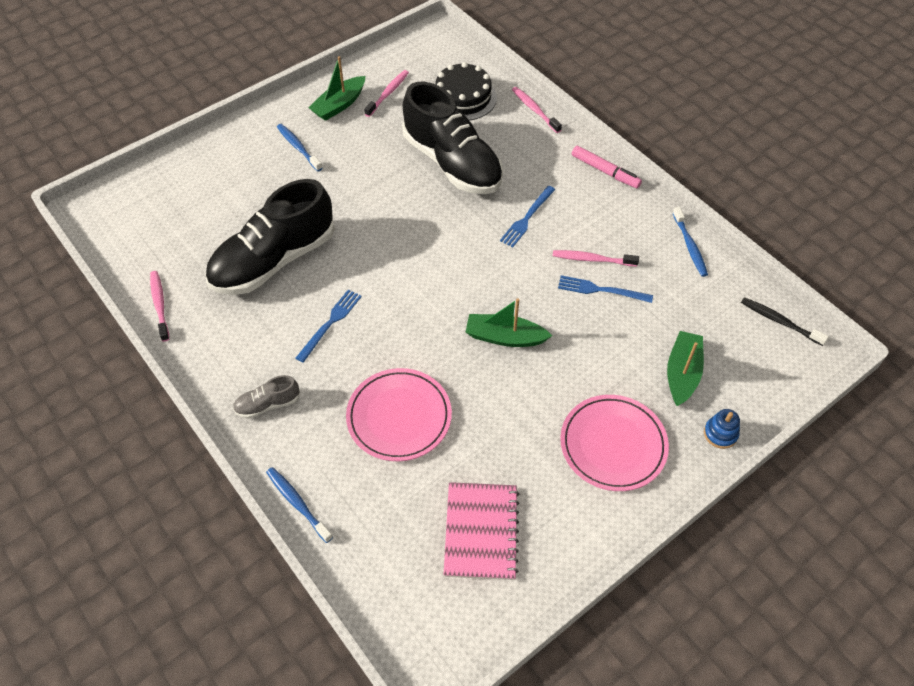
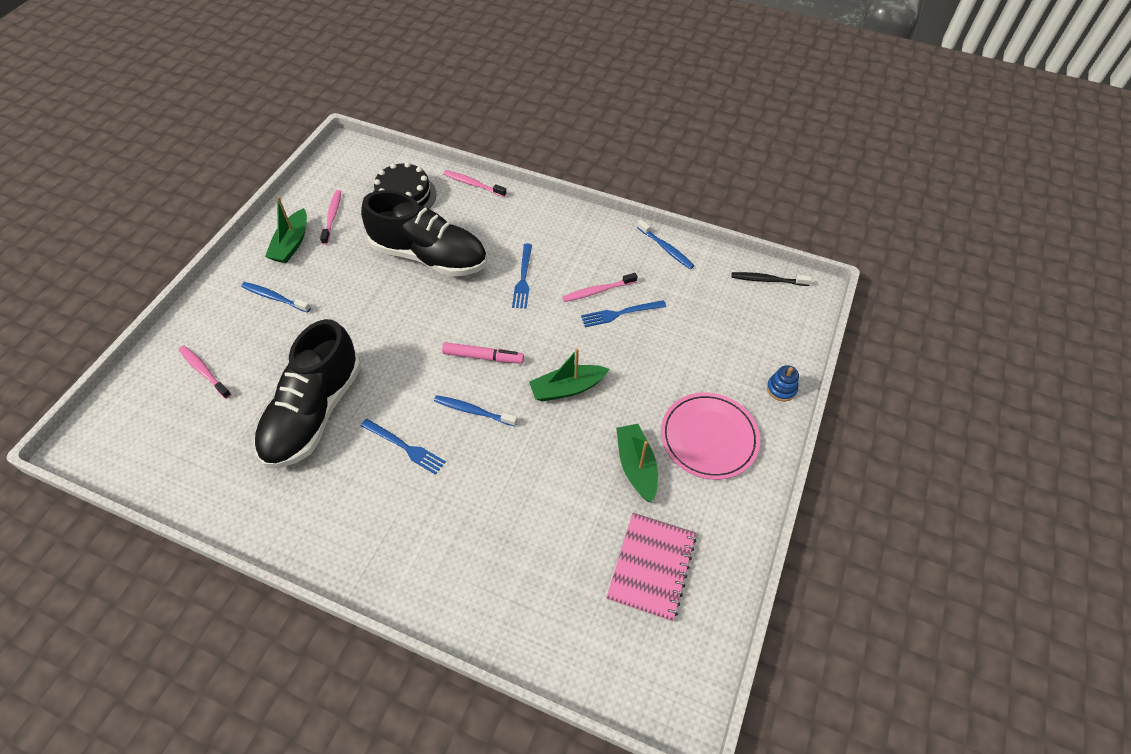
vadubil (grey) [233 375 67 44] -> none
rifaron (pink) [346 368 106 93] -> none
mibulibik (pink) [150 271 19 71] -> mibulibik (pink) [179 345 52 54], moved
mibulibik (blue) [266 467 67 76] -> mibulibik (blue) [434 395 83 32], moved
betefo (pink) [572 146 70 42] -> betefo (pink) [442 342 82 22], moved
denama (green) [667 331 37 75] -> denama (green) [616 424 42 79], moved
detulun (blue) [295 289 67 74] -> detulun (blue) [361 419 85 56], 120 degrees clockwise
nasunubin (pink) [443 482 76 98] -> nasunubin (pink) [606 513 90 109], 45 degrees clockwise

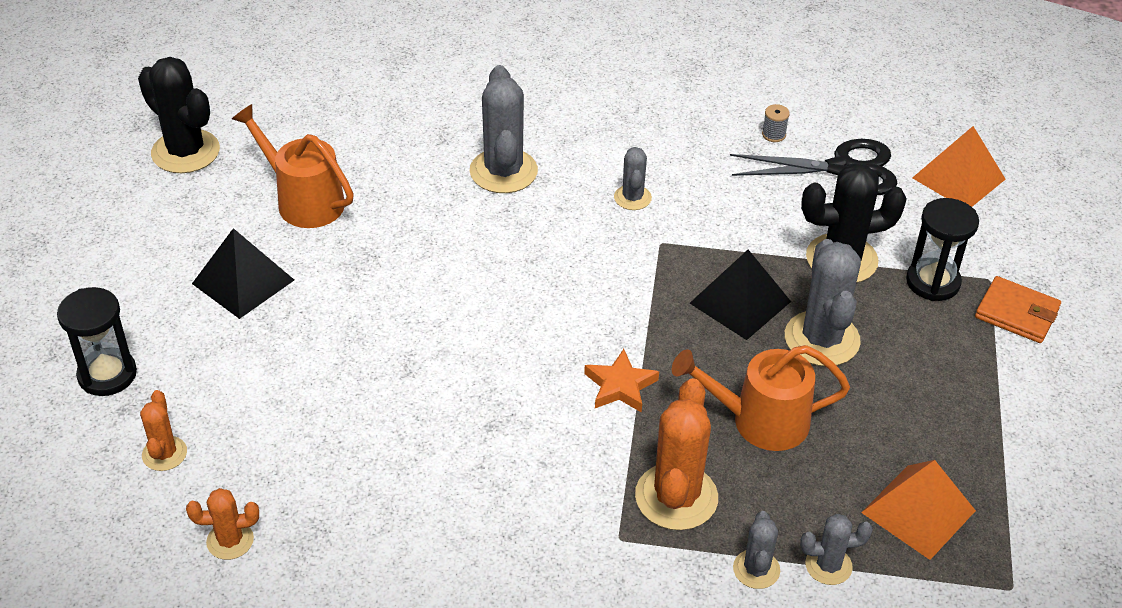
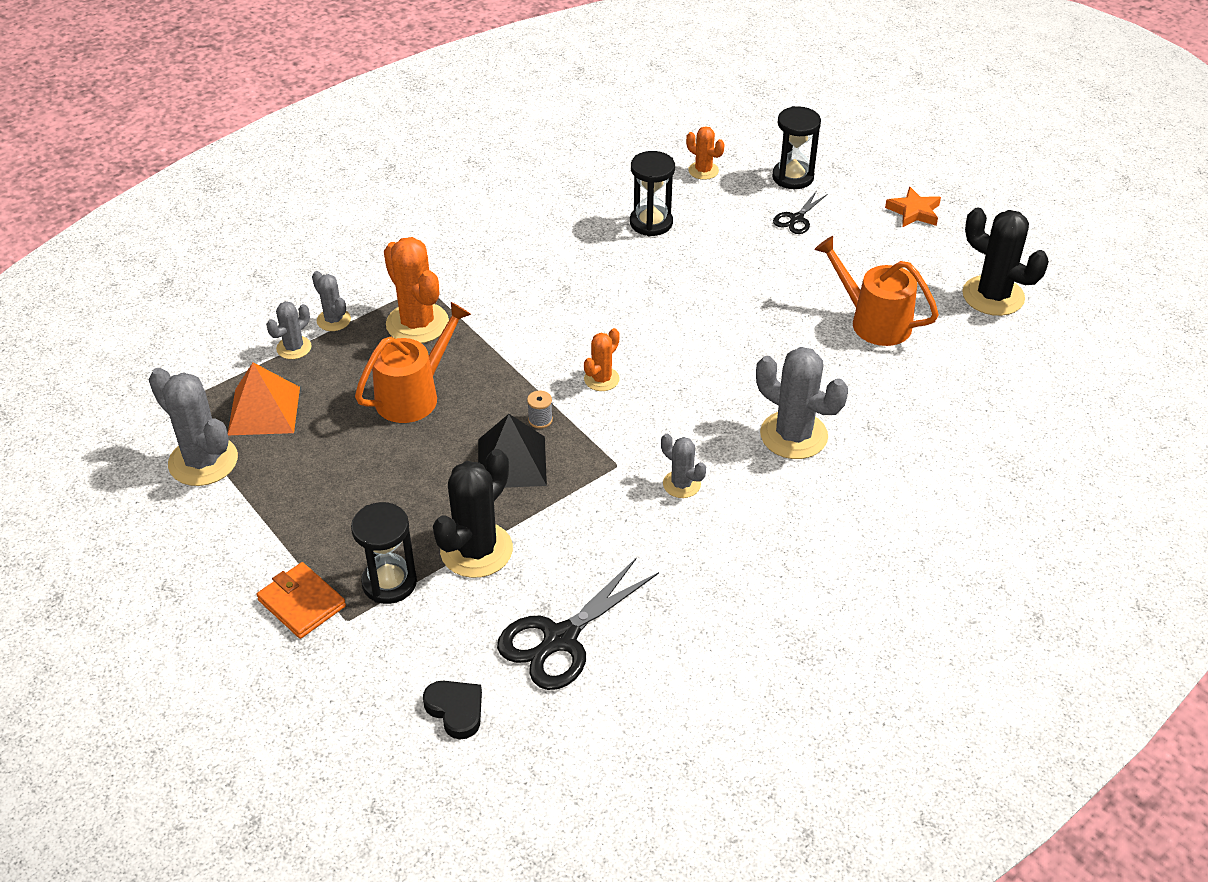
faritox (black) [192 228 102 91] -> none
none -> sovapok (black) [630 151 45 85]
none -> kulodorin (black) [773 190 53 44]
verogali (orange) [186 488 73 72] -> verogali (orange) [584 328 36 63], moved
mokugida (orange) [584 349 75 64] -> mokugida (orange) [885 186 56 41], moved
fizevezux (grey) [762 104 28 38] -> fizevezux (grey) [527 391 26 37], moved
verogali (grey) [785 239 76 127] -> verogali (grey) [149 368 89 118], moved
faritox (orange) [912 126 94 81] -> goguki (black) [423 681 59 58]
verogali (black) [138 57 82 116] -> verogali (black) [962 207 87 109], 45 degrees clockwise
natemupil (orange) [232 104 122 124] -> natemupil (orange) [814 236 125 110], 135 degrees counterclockwise
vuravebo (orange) [975 276 86 67] -> vuravebo (orange) [257 562 89 77], 60 degrees clockwise

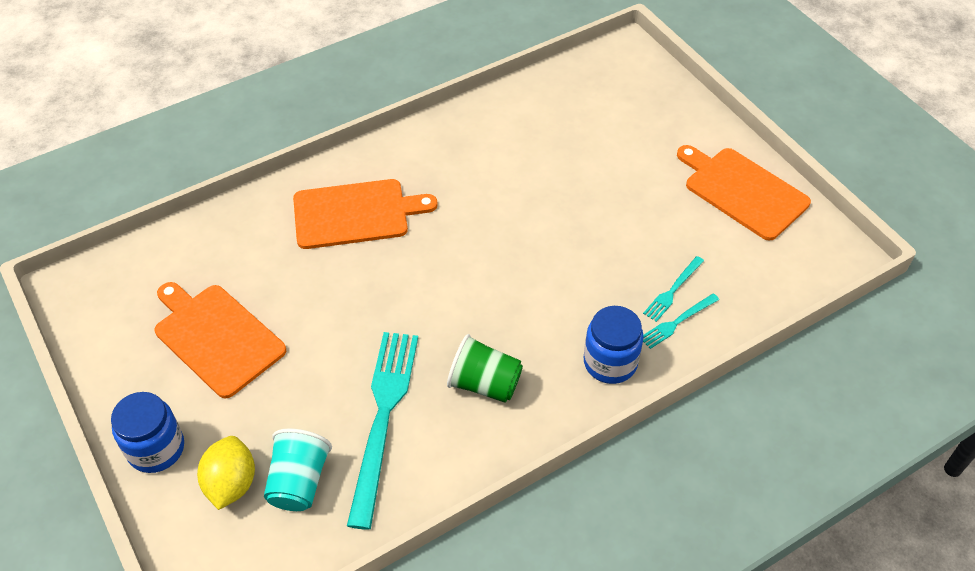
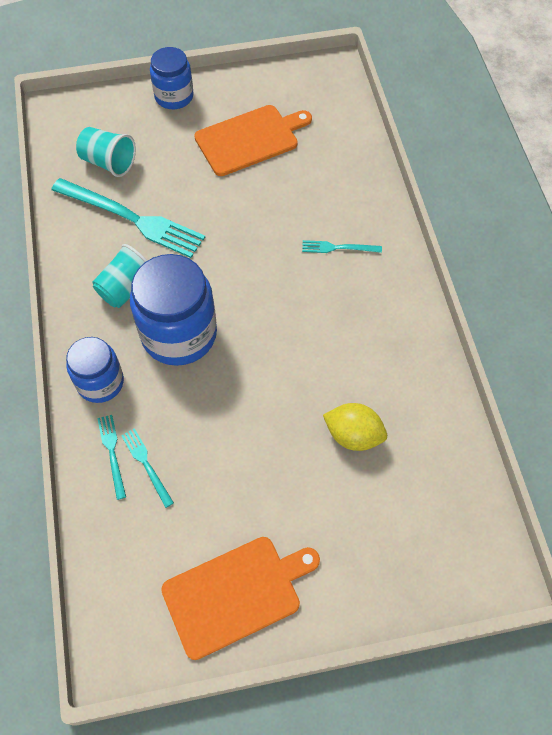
none -> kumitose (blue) [130 254 87 112]
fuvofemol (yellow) [197 436 58 74] -> fuvofemol (yellow) [323 403 64 48], moved
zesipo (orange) [293 179 144 70] -> detulun (turquoise) [302 240 80 13]
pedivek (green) [447 334 76 69] -> pedivek (turquoise) [92 244 55 64]

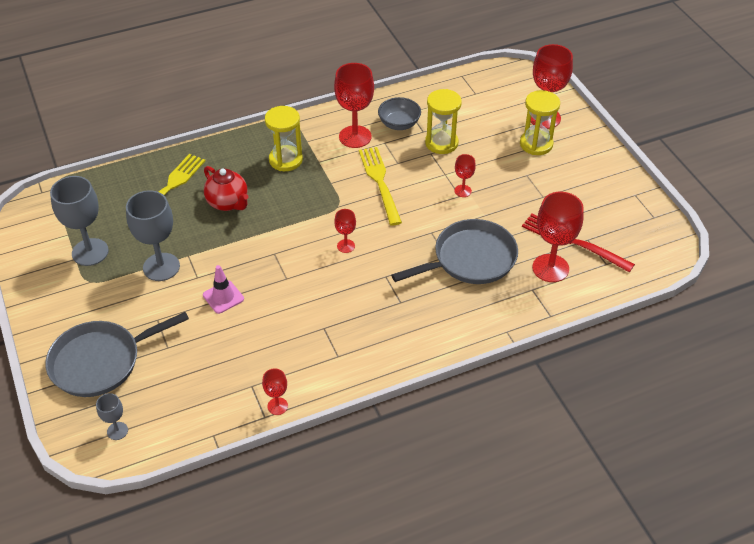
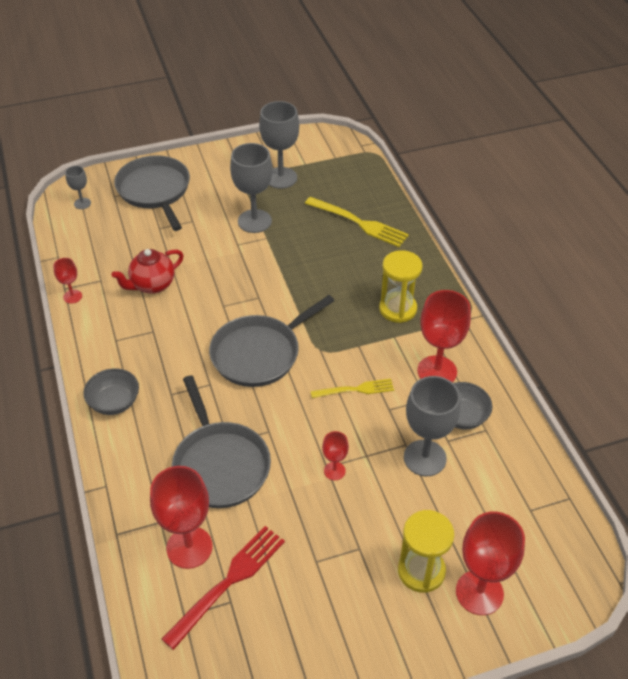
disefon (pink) [203 265 41 49] -> none
none -> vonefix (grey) [83 368 56 47]
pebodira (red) [204 166 44 45] -> pebodira (red) [111 249 73 45], moved
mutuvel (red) [334 209 22 44] -> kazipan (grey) [209 295 125 92]
sovapok (yellow) [425 89 37 65] -> mutuvel (grey) [404 376 57 100]
detulun (yellow) [359 147 43 79] -> detulun (yellow) [311 379 83 19], x0.63

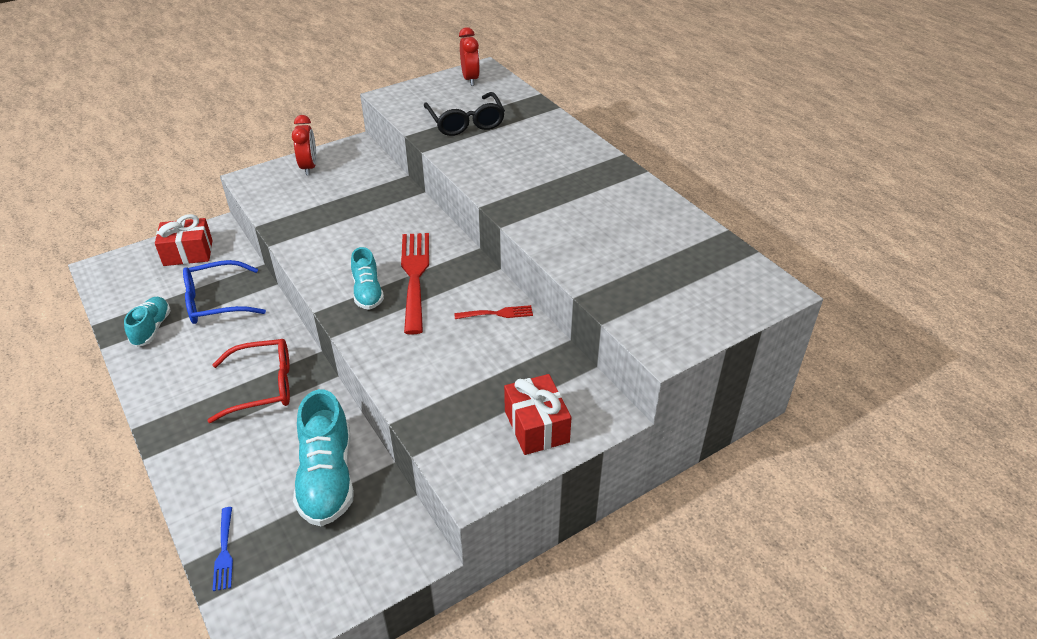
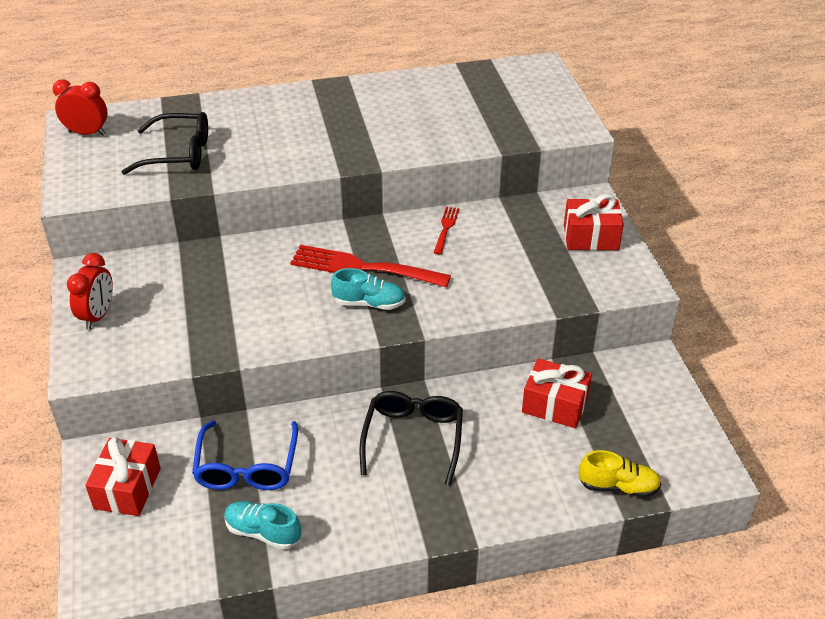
detulun (blue) [212 507 21 84] -> vadubil (yellow) [579 450 82 48]
vadubil (turquoise) [293 389 61 137] -> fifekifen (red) [522 358 70 70]
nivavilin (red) [208 339 82 84] -> nivavilin (black) [359 391 104 95]
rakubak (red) [292 115 24 61] -> rakubak (red) [67 253 46 76], 90 degrees clockwise

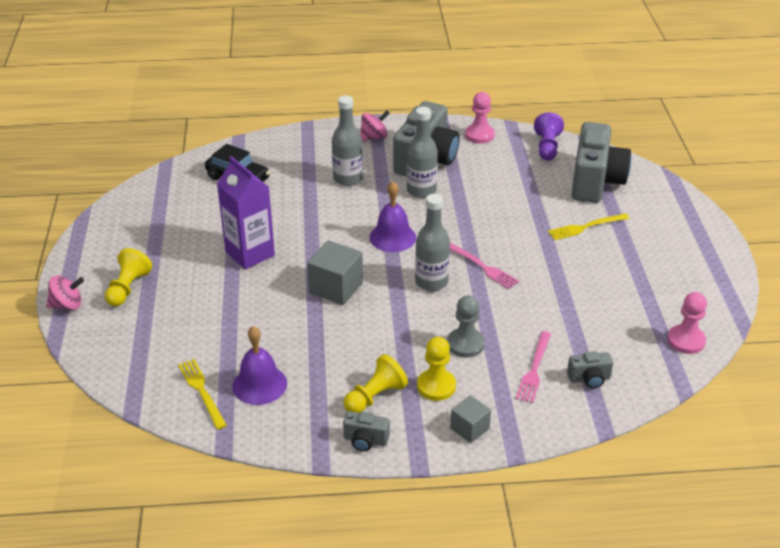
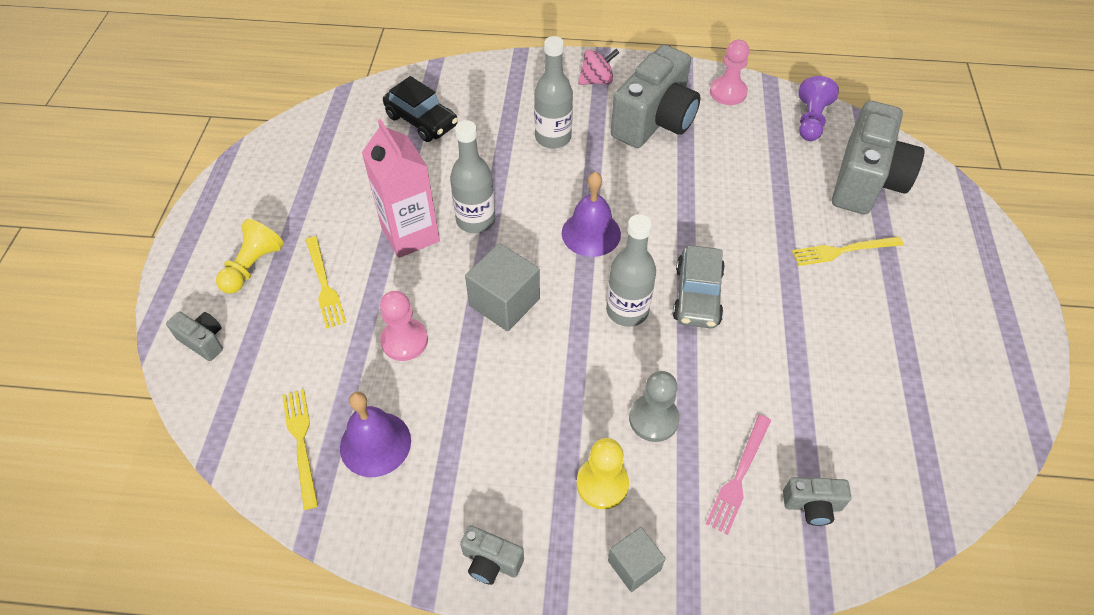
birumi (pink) [46 275 38 35] -> none
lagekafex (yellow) [343 354 65 59] -> none
none -> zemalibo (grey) [166 311 57 50]
none -> detulun (yellow) [306 236 40 93]
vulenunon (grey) [407 107 31 91] -> vulenunon (grey) [450 120 45 113], moved
lagekafex (pink) [667 292 40 62] -> lagekafex (pink) [380 291 48 70], moved
detulun (pink) [450 243 69 46] -> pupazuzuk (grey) [673 245 52 83]
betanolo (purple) [217 156 58 113] -> betanolo (pink) [361 119 79 139]

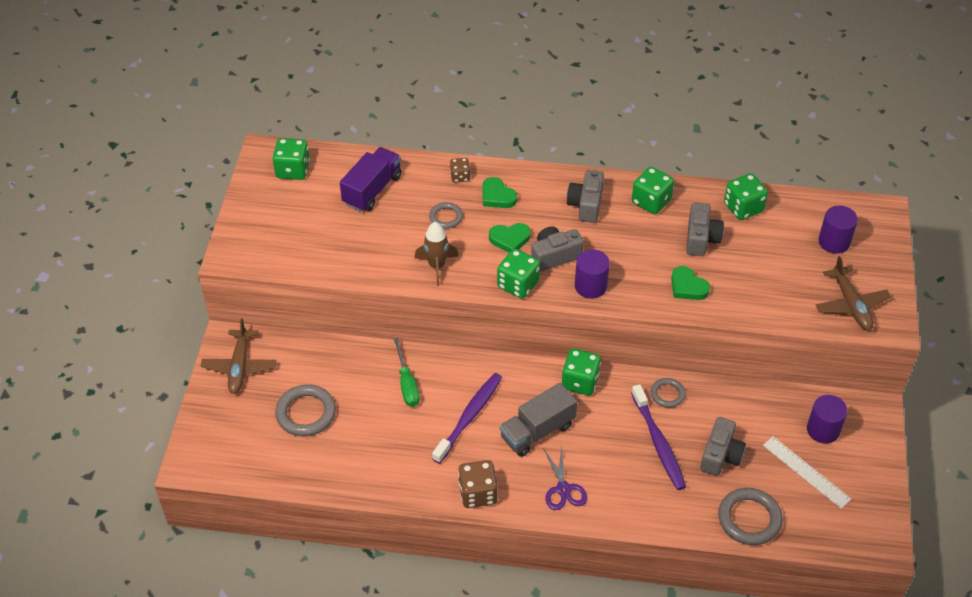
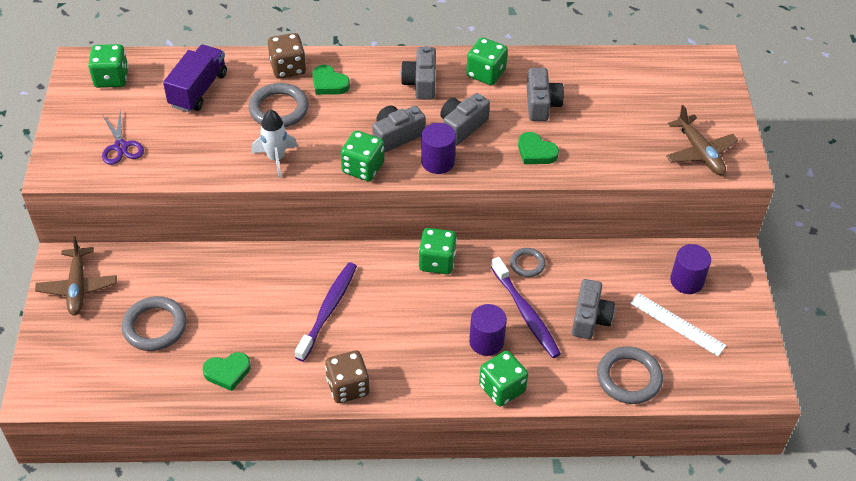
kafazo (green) [394 338 26 69] -> none
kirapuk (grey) [500 383 77 74] -> none
none -> zemalibo (grey) [440 93 50 52]
goguki (green) [489 223 42 30] -> goguki (green) [203 352 48 39], moved
kulodorin (purple) [543 445 44 65] -> kulodorin (purple) [102 111 42 54], moved
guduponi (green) [724 173 44 47] -> guduponi (green) [479 351 49 55], moved
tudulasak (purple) [818 206 40 48] -> tudulasak (purple) [469 304 38 52], moved
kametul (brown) [414 222 45 64] -> kametul (white) [251 109 47 69]
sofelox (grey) [429 202 34 27] -> sofelox (grey) [248 83 61 44], x1.71
guduponi (brown) [450 158 20 25] -> guduponi (brown) [268 33 38 46], x1.70

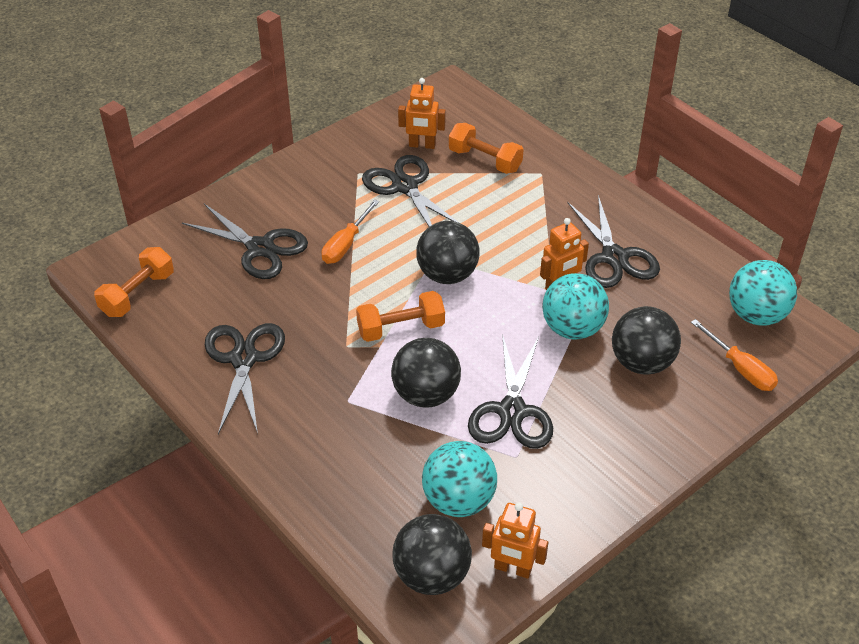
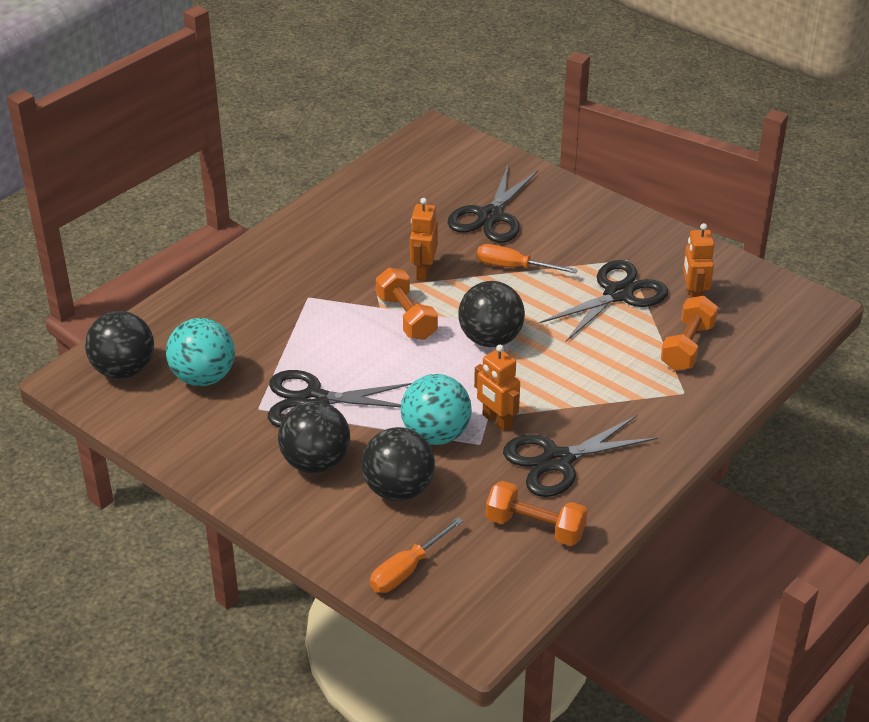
kulodorin (black) [205 323 80 111] -> none
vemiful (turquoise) [729 260 68 66] -> none
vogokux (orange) [94 247 80 70] -> vogokux (orange) [486 481 101 65], moved
vemiful (black) [391 338 70 69] -> vemiful (black) [278 401 72 73], moved
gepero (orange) [482 502 66 77] -> gepero (orange) [410 198 28 83], moved

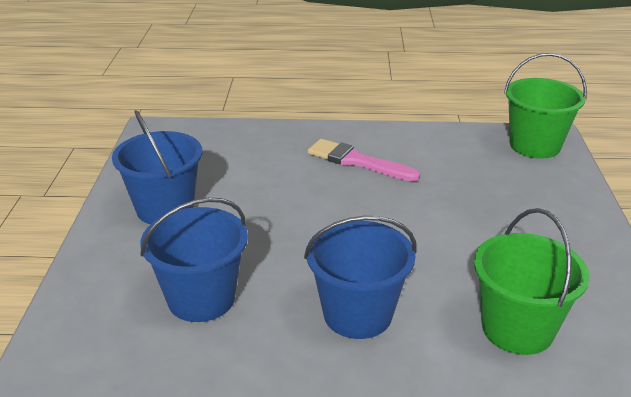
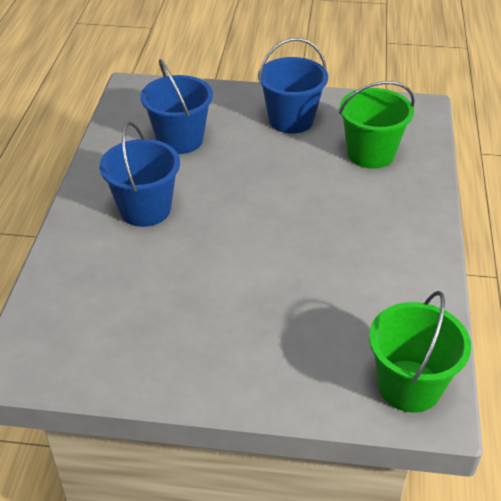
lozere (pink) [308 139 112 43] -> none
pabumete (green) [474 208 116 147] -> pabumete (green) [339 81 76 88], moved

